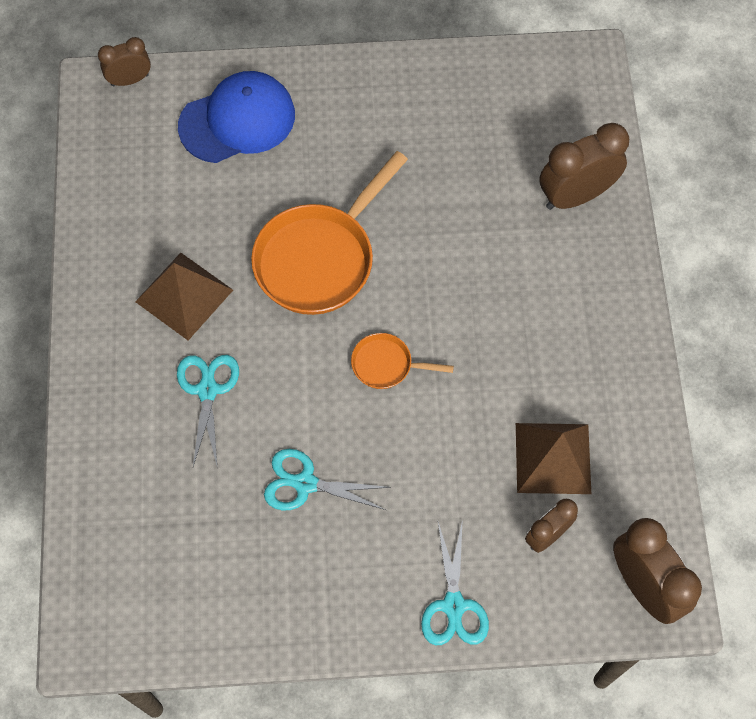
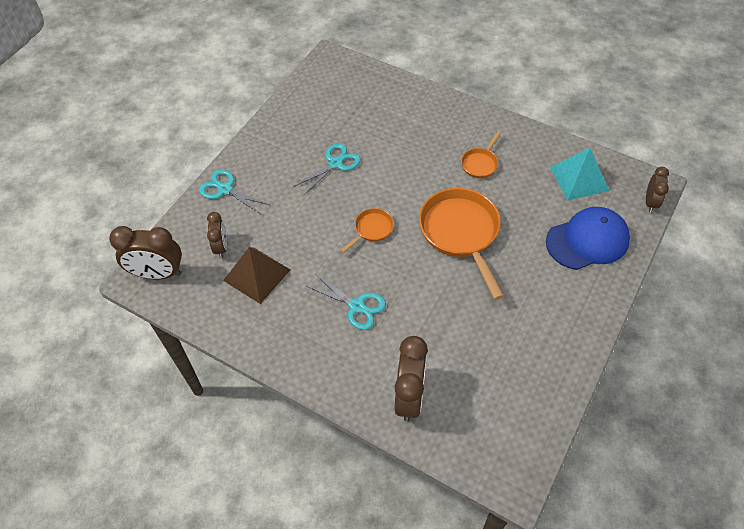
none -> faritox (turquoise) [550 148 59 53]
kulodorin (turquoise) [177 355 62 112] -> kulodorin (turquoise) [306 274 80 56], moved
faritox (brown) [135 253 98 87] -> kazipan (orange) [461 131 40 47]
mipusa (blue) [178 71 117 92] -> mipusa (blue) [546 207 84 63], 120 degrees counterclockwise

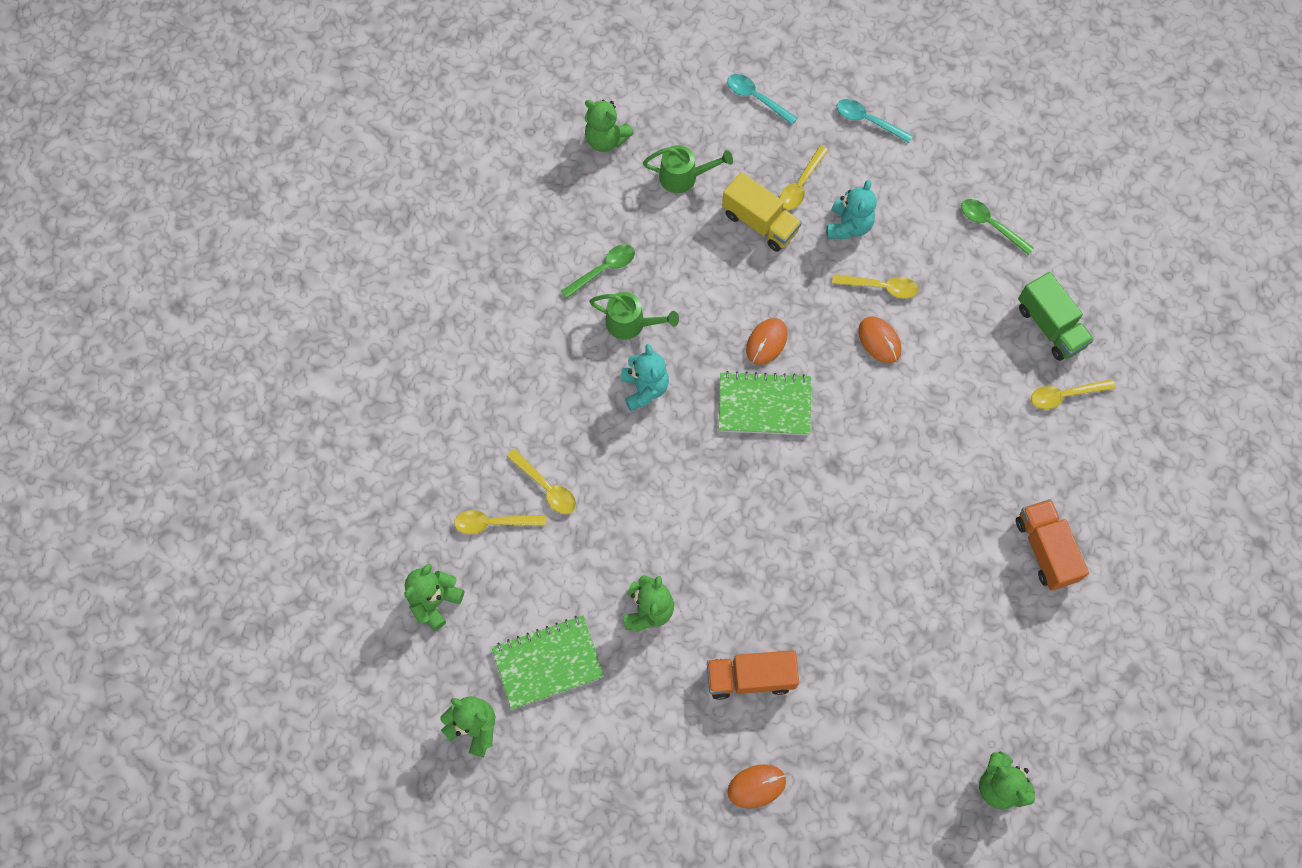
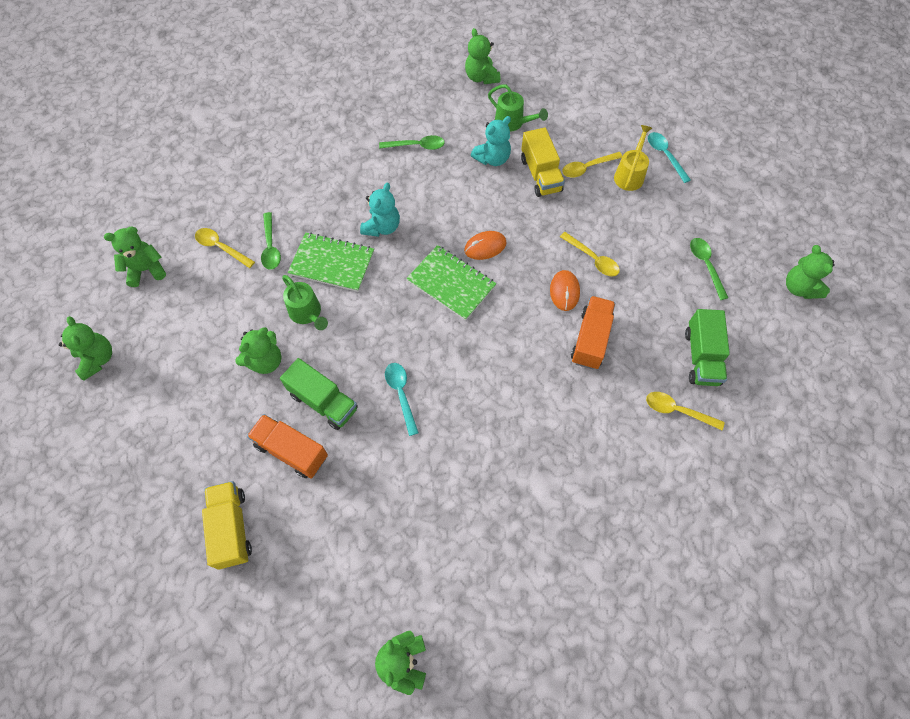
none -> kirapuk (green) [280 358 78 72]
none -> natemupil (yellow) [614 125 38 66]
none -> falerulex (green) [786 245 49 54]
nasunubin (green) [491 615 113 95] -> nasunubin (green) [288 232 86 60], moved
natemupil (green) [589 292 90 48] -> natemupil (green) [282 275 46 55], moved
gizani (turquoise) [727 74 70 51] -> gizani (turquoise) [385 363 34 73], moved
falerulex (turquoise) [826 180 51 59] -> falerulex (turquoise) [471 116 40 50], moved
kirapuk (orange) [1016 499 73 92] -> kirapuk (orange) [571 296 44 73], moved
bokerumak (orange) [727 764 59 44] -> kirapuk (yellow) [202 481 50 89]
gizani (yellow) [507 449 69 65] -> gizani (green) [261 212 20 57]

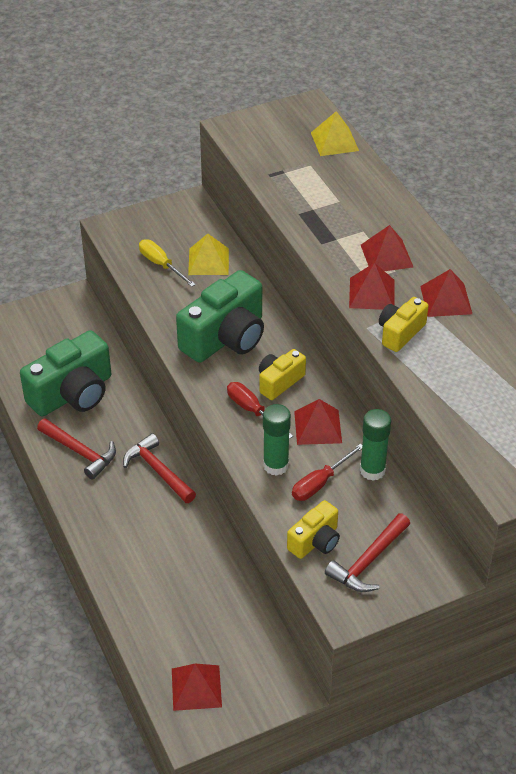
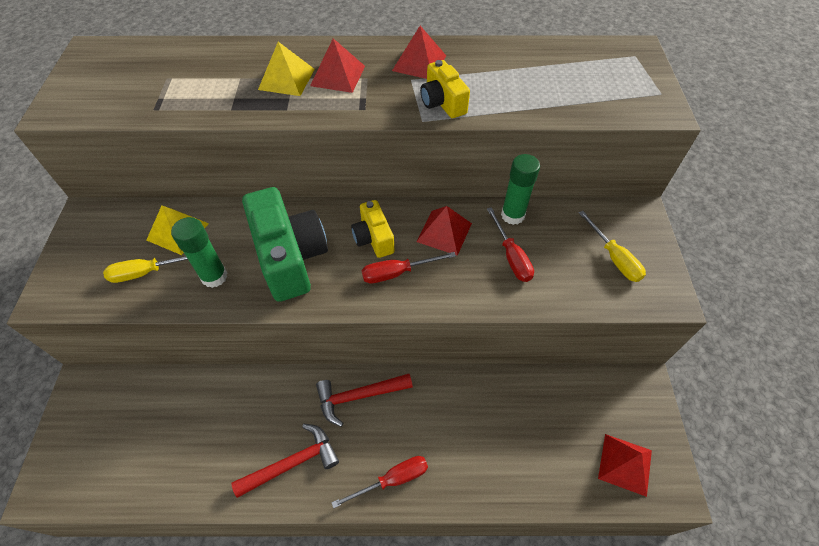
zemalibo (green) [20 330 91 87] -> none
zemalibo (yellow) [287 500 53 59] -> none
faritox (red) [349 263 45 47] -> none
none -> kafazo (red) [331 456 97 53]
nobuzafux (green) [263 404 28 72] -> nobuzafux (green) [171 217 56 71], moved
faritox (yellow) [311 111 48 45] -> faritox (yellow) [258 42 57 54], moved
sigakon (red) [325 513 85 79] -> kafazo (yellow) [579 211 67 71]

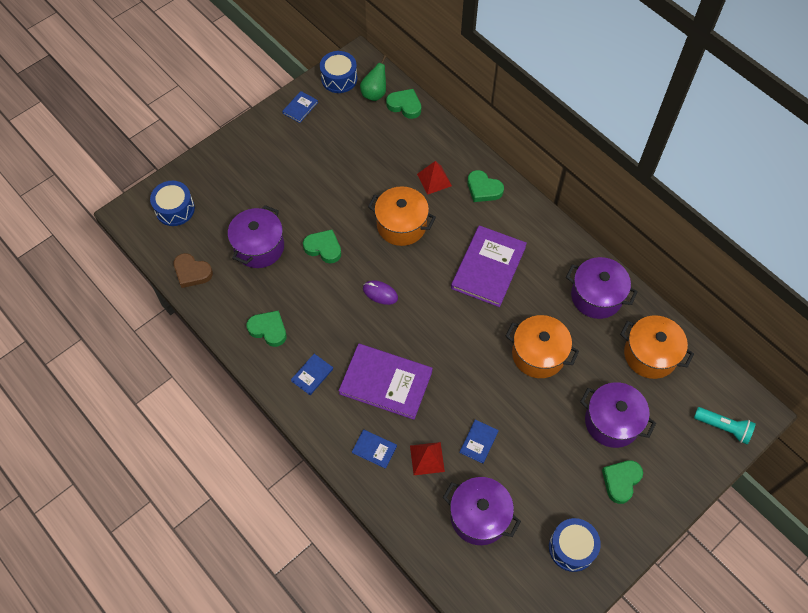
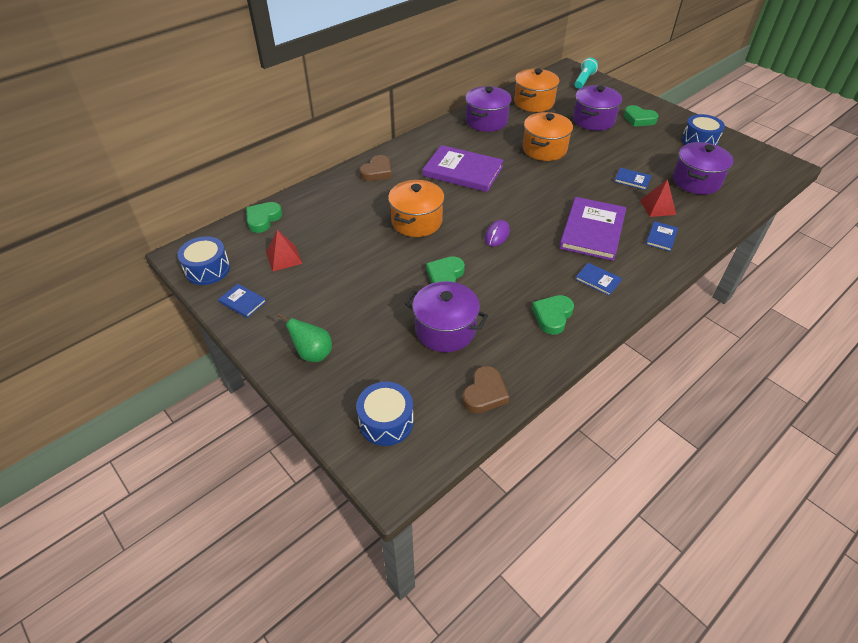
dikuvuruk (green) [360 55 27 46] -> dikuvuruk (green) [277 313 55 49], moved
faritox (red) [417 161 35 34] -> faritox (red) [266 230 36 41], moved
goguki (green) [467 170 37 32] -> goguki (brown) [359 155 33 26]

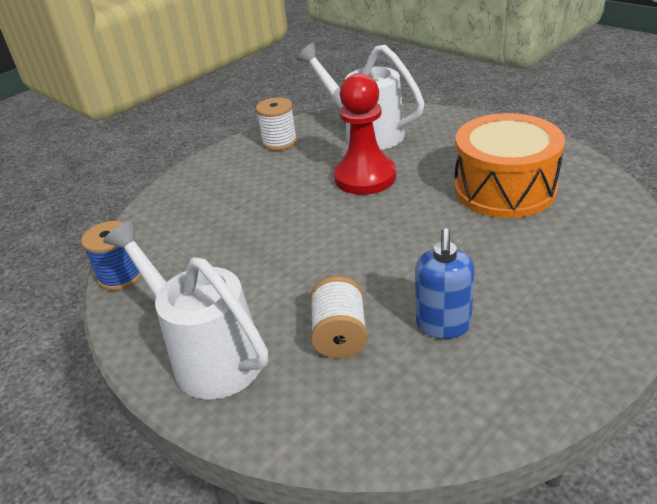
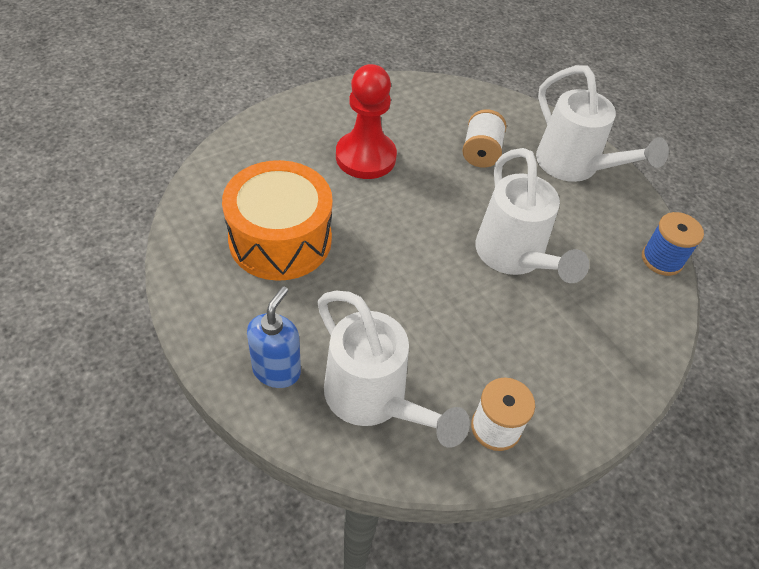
none -> natemupil (white) [475 148 114 135]
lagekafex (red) [334 73 62 122] -> lagekafex (red) [336 64 61 115], moved
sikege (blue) [415 228 60 111] -> sikege (blue) [247 286 54 102], moved

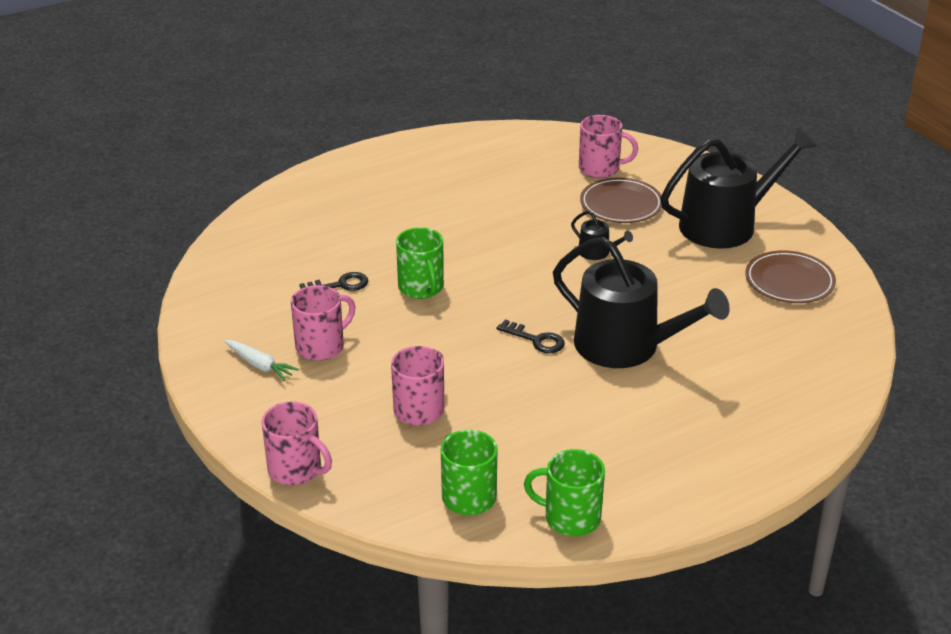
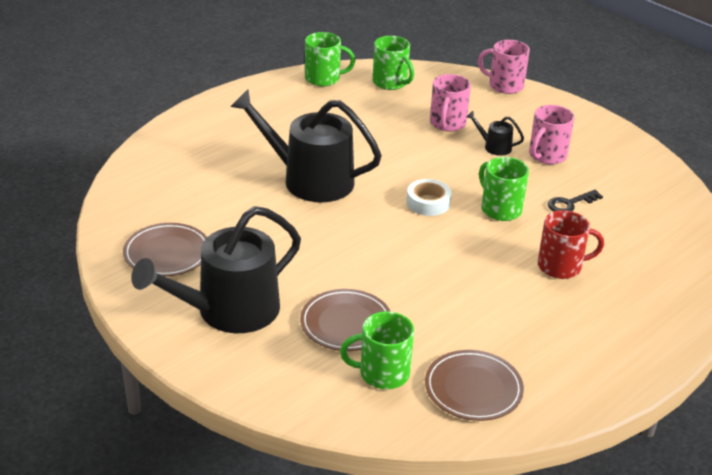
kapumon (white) [224 340 75 41] -> none
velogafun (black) [497 320 68 33] -> none
none -> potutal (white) [406 179 45 37]
none -> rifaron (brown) [425 350 99 71]
none -> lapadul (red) [538 210 66 69]
natemupil (black) [571 211 62 49] -> natemupil (black) [466 111 58 45], moved
lapadul (pink) [579 115 59 63] -> lapadul (green) [340 311 74 78]

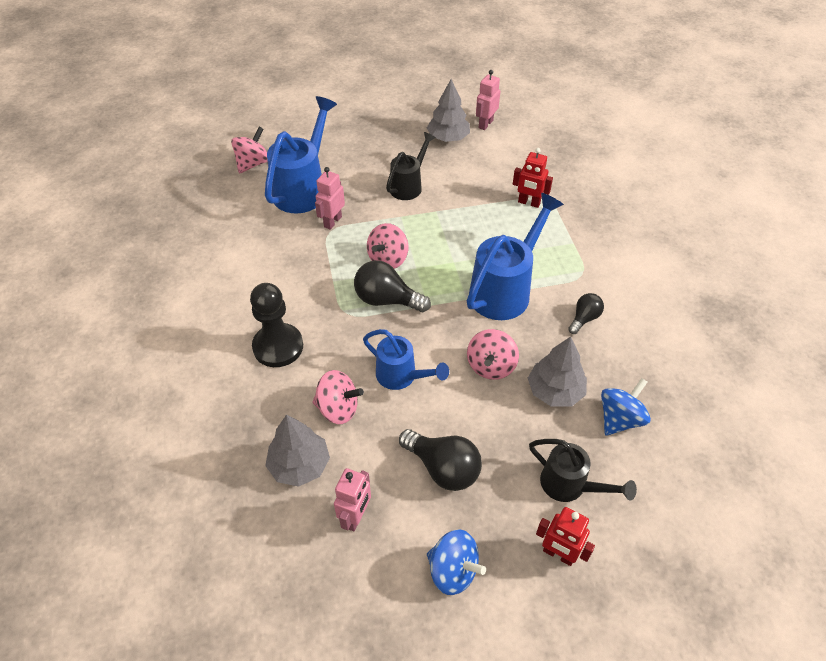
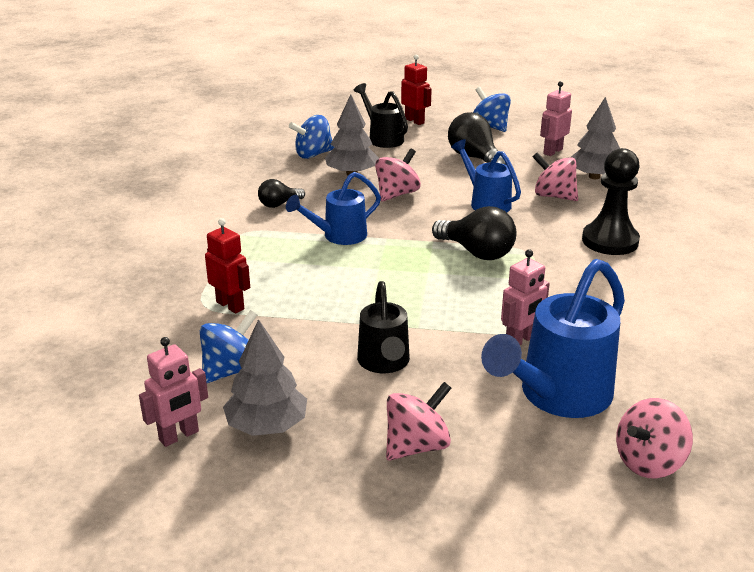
none -> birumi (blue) [200 310 57 73]
birumi (pink) [367 223 42 46] -> birumi (pink) [386 382 65 79], moved
natemupil (black) [386 132 50 68] -> natemupil (black) [357 281 53 92], 60 degrees counterclockwise
natemupil (blue) [467 193 97 127] -> natemupil (blue) [286 172 95 73], x0.61

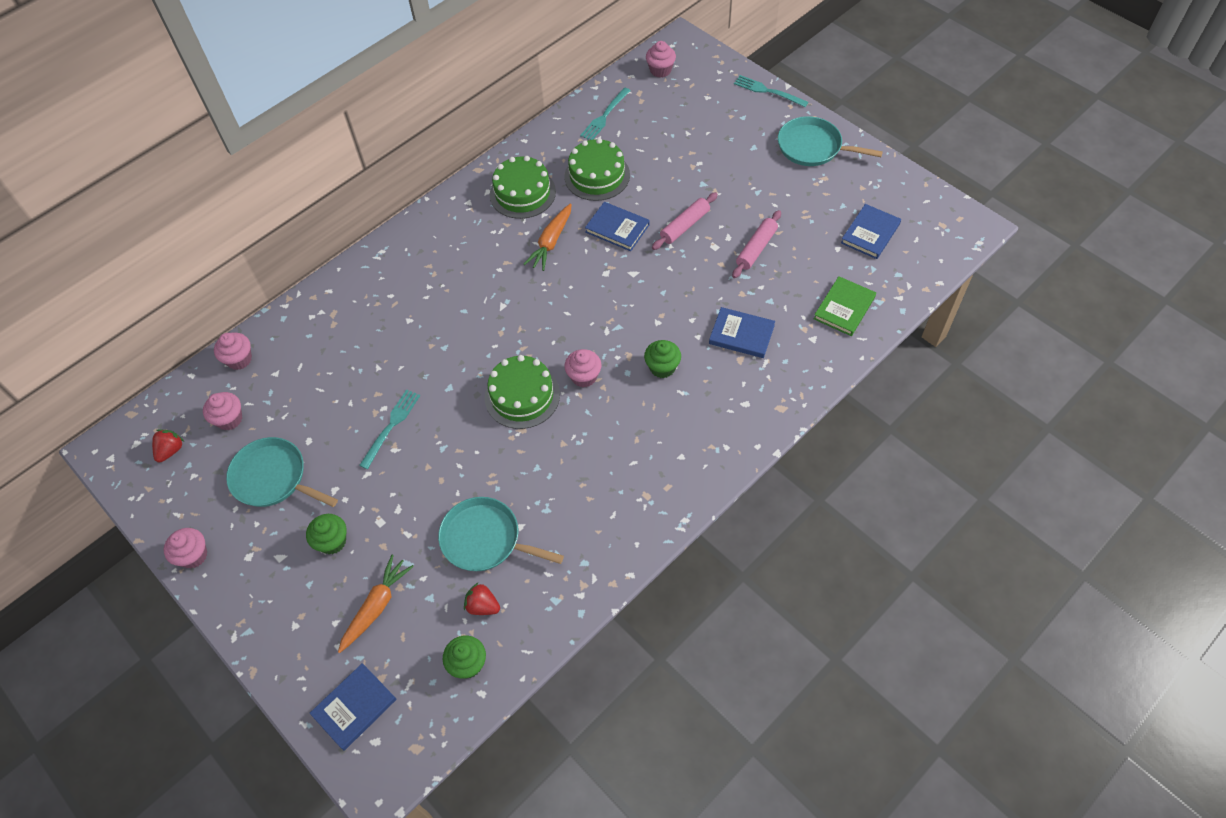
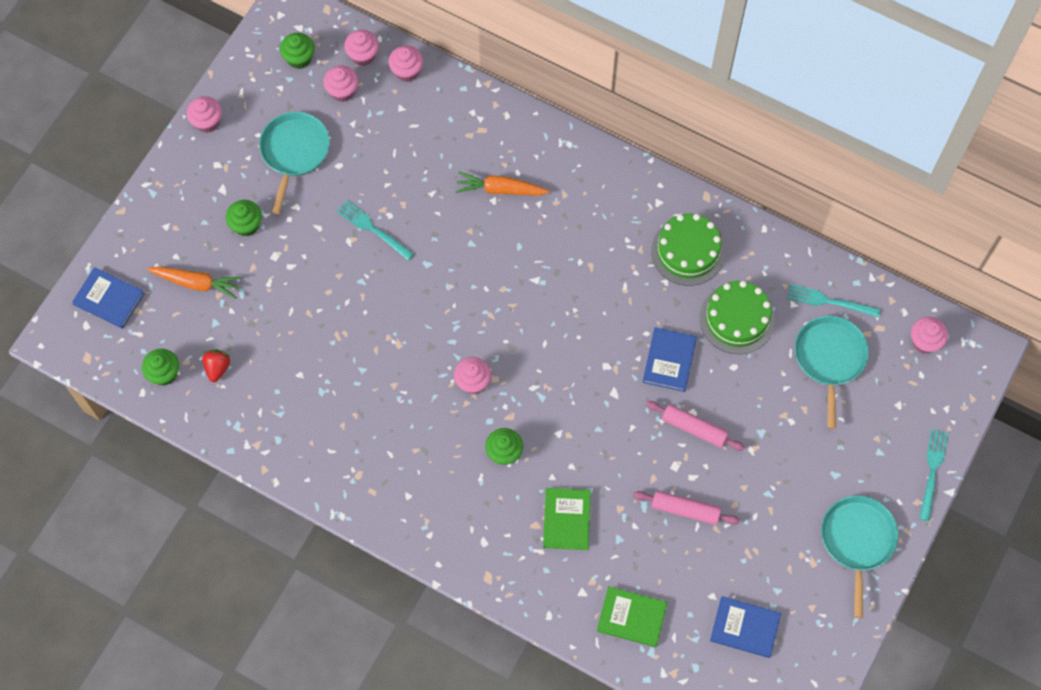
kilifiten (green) [485 355 75 74] -> none
none -> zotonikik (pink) [344 30 35 36]
kazipan (turquoise) [438 497 126 74] -> kazipan (turquoise) [795 316 74 113], moved
kapumon (orange) [524 203 48 68] -> kapumon (orange) [456 172 94 24], moved
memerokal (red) [152 429 32 33] -> zotonikik (green) [280 33 35 36]
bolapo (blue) [709 307 66 51] -> bolapo (green) [543 488 48 62]
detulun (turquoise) [359 389 61 80] -> detulun (turquoise) [337 200 77 60], 150 degrees counterclockwise

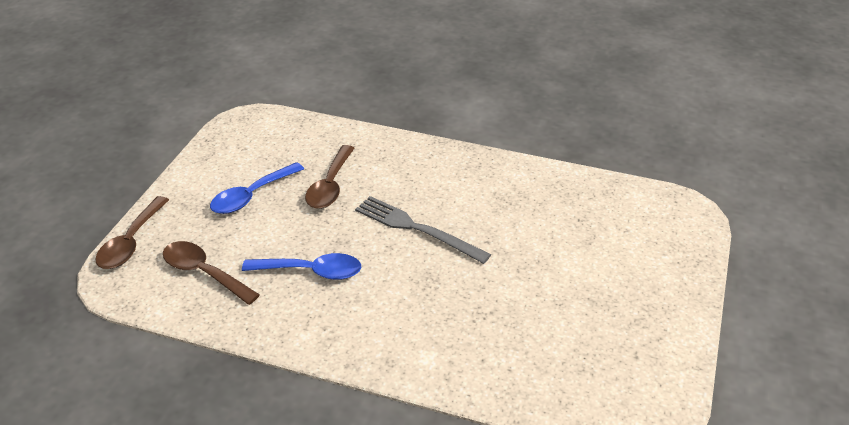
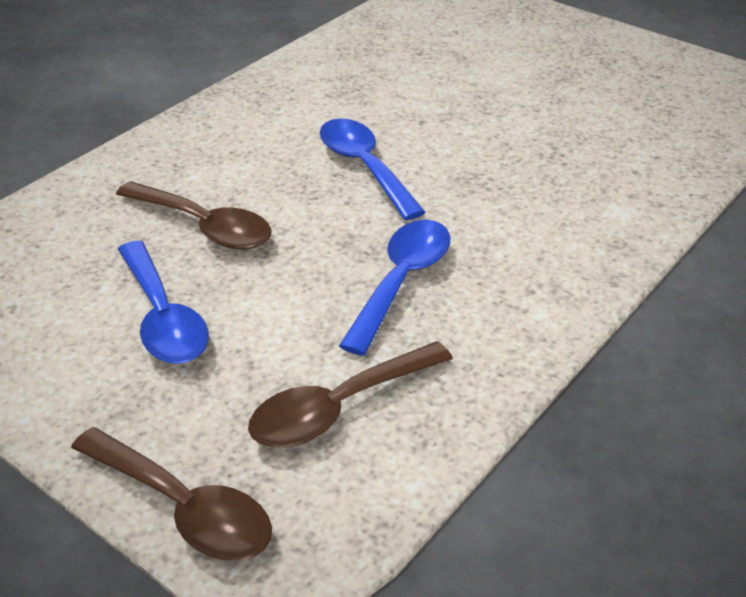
detulun (grey) [355 196 136 68] -> gizani (blue) [320 118 105 102]

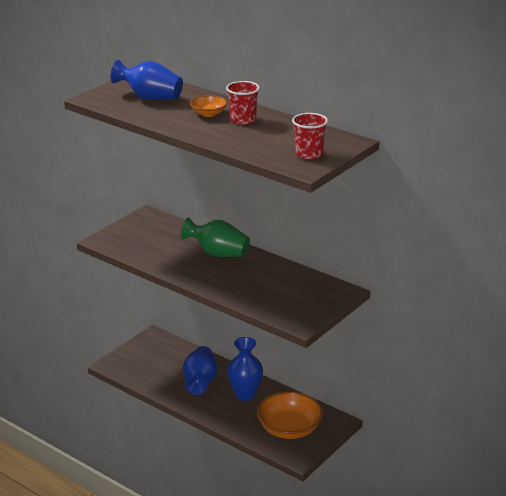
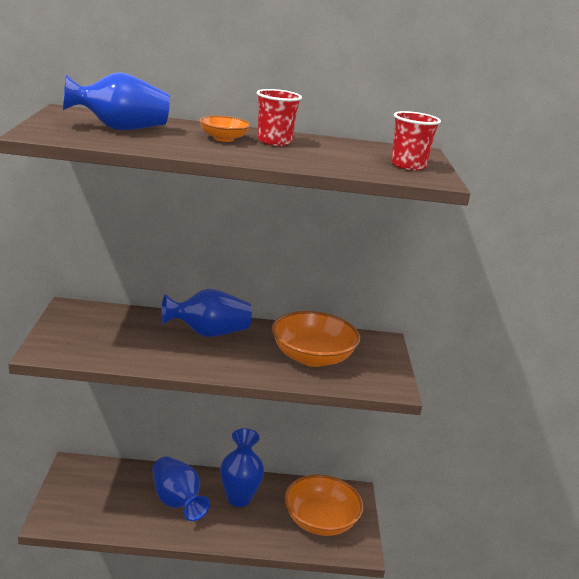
none -> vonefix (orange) [272 311 88 56]
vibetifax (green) [181 217 69 40] -> vibetifax (blue) [161 289 91 48]

